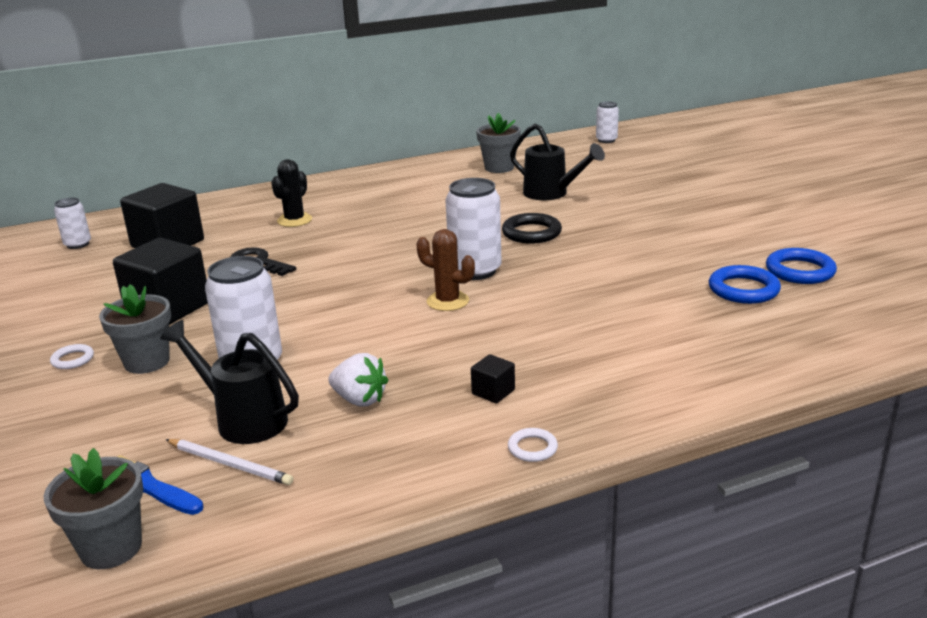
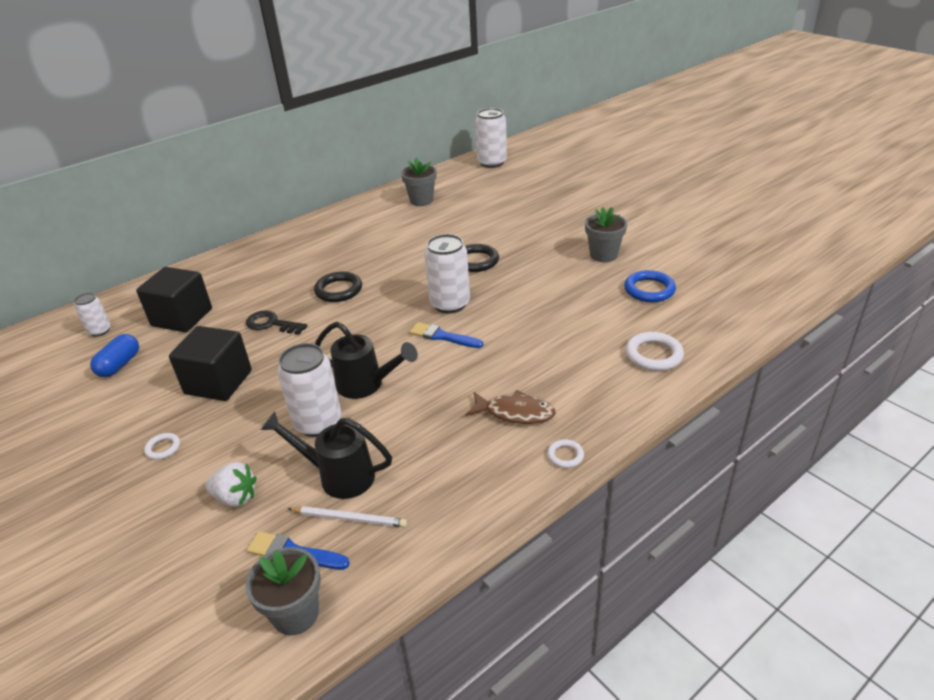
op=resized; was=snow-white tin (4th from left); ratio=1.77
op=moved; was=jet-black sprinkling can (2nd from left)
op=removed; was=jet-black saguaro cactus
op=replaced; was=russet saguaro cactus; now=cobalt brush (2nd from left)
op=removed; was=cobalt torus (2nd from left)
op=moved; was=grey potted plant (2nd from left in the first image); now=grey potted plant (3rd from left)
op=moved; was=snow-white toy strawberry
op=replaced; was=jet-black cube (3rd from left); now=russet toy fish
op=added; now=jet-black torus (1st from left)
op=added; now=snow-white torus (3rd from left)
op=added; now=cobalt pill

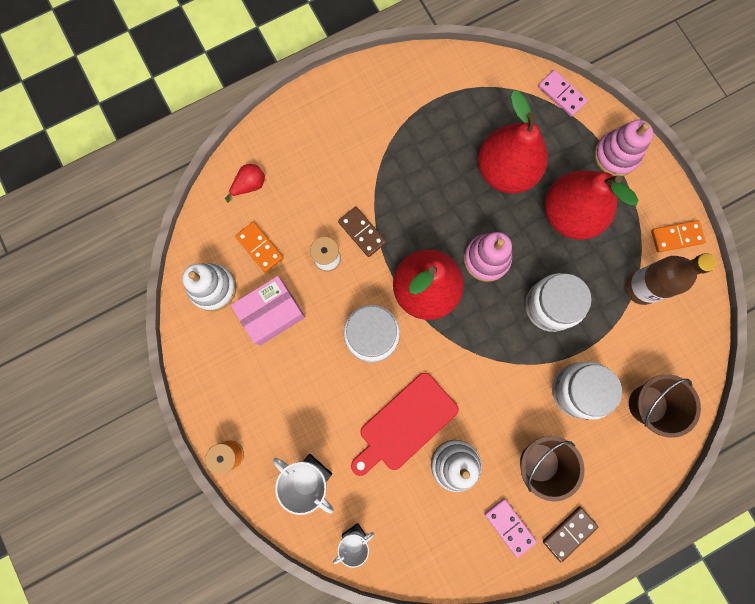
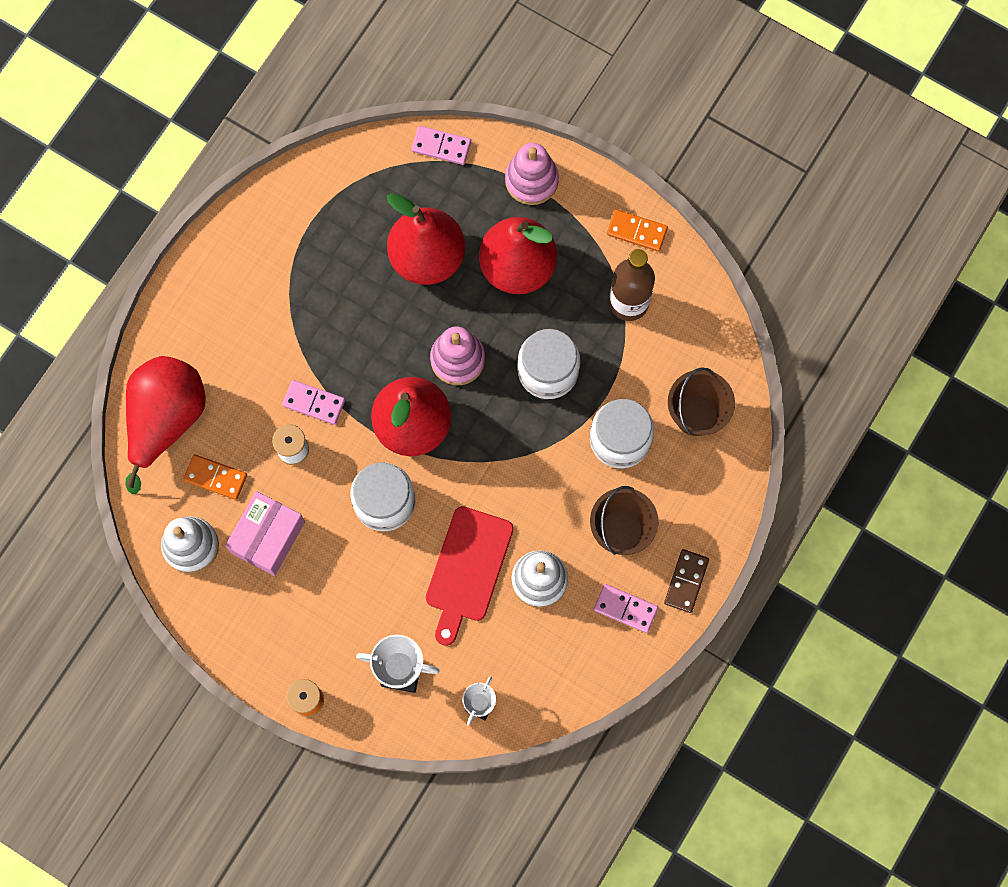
op=resized; was=scarlet pear fruit (1st from left); ratio=2.44
op=recoloured; was=russet domino (1st from left); now=rose-pink domino (1st from left)
op=turned; was=orange-coloured domino (2nd from left); clockwise=60

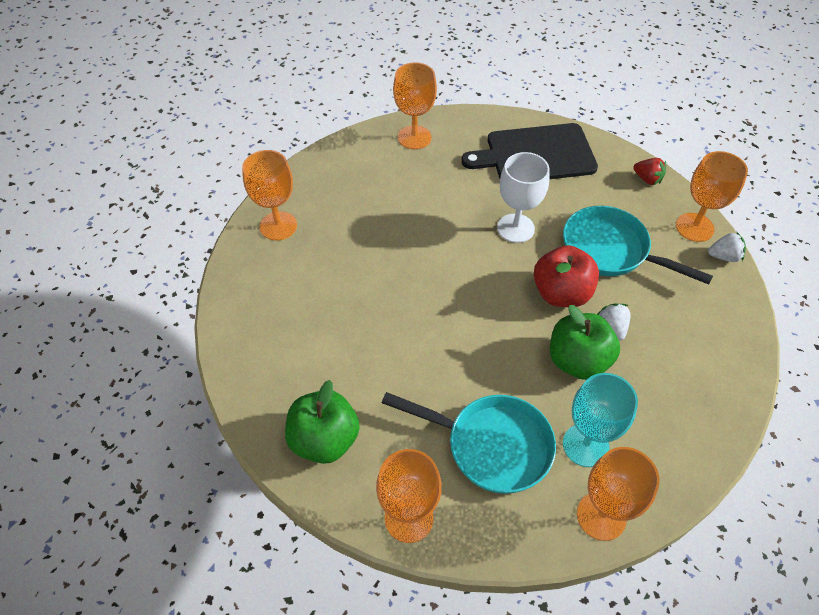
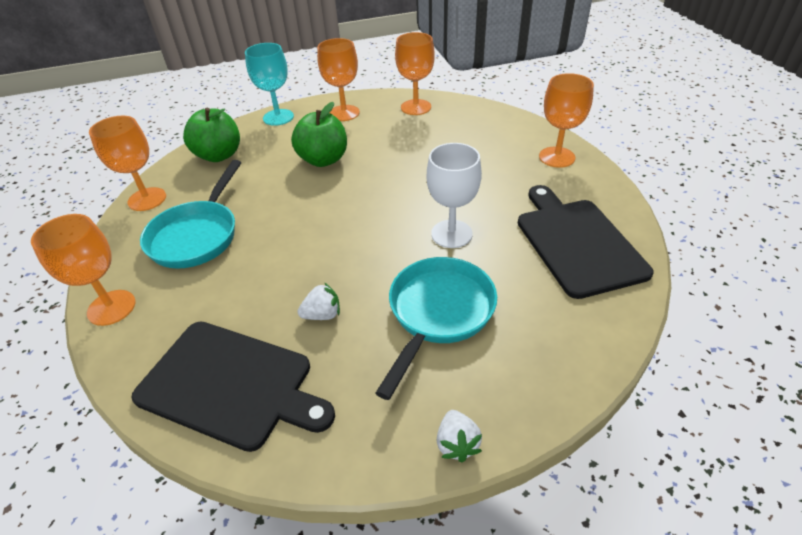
op=moved; was=orange-coloured wine glass (5th from left in the first image); now=orange-coloured wine glass (3rd from left)
op=removed; was=scarlet toy strawberry
op=removed; was=scarlet toy apple
op=moved; was=emerald toy apple (2nd from left)
op=moved; was=aqua wine glass
op=added; now=jet-black cutting board (1st from left)

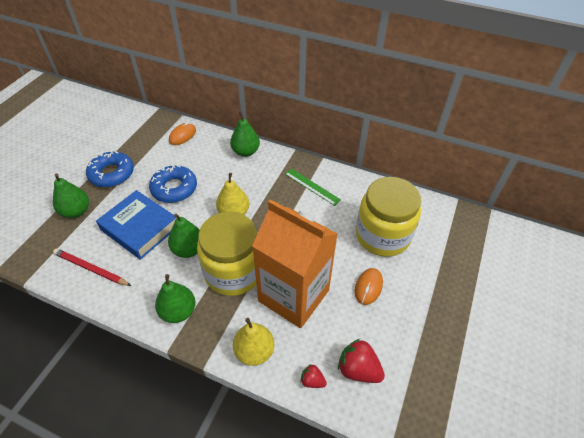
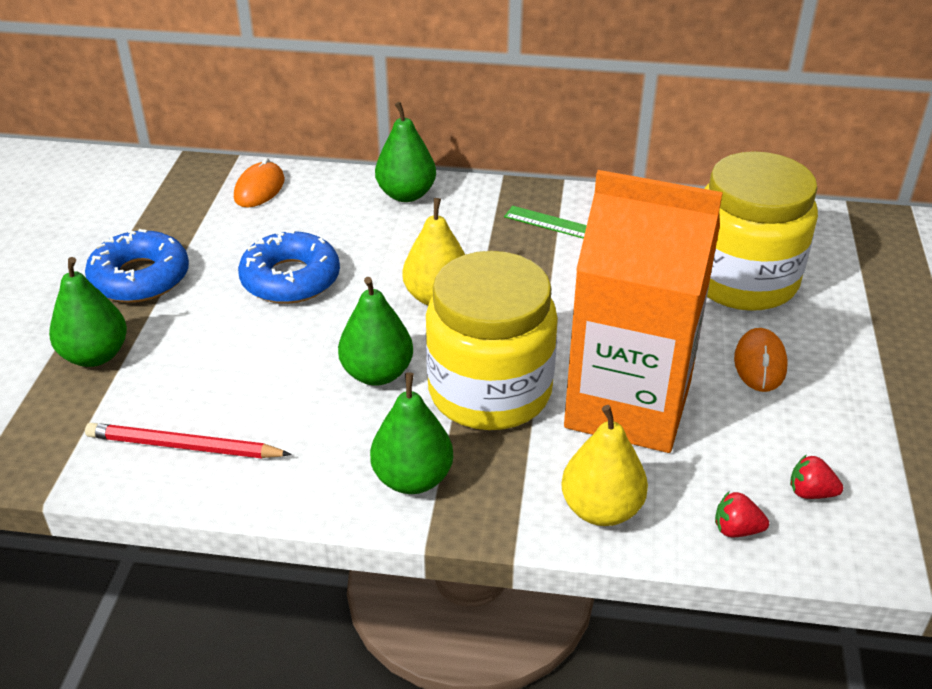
op=removed; was=cobalt hardcover
op=resized; was=scarlet toy strawberry (2nd from left); ratio=0.56

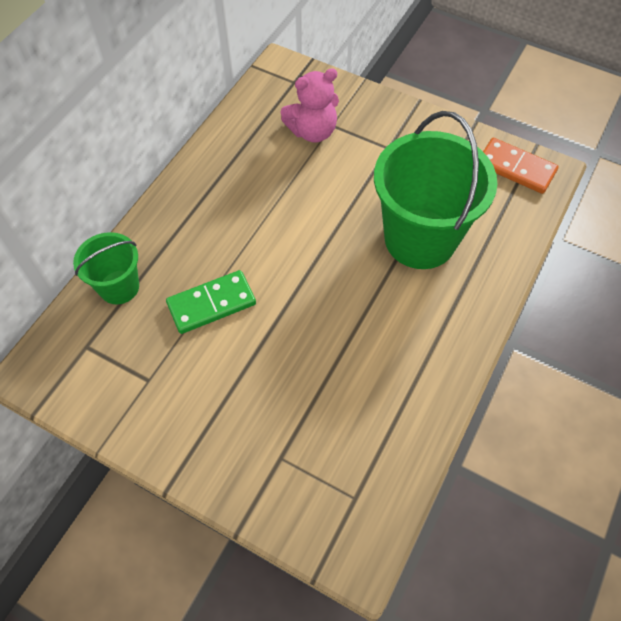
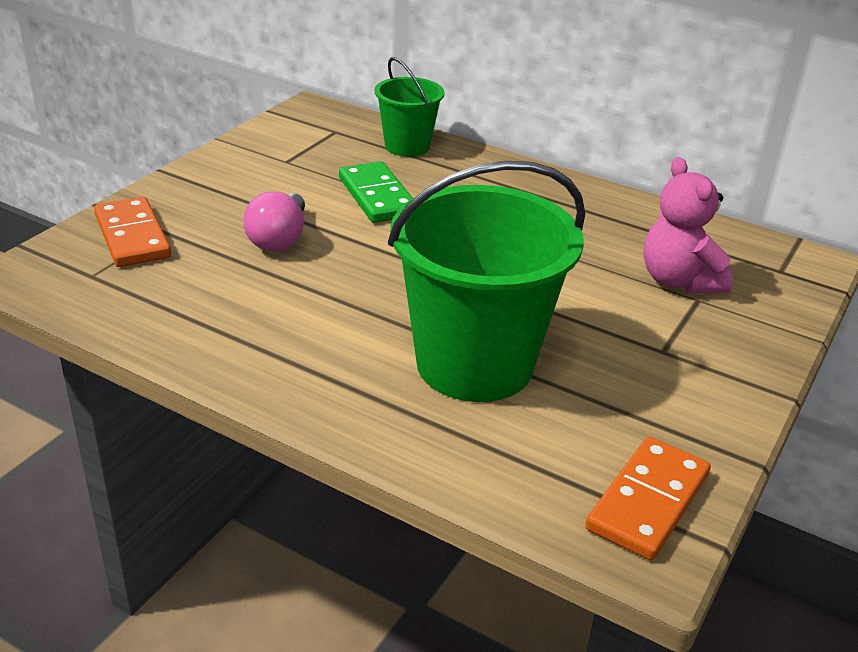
op=added; now=rose-pink light bulb
op=added; now=orange-coloured domino (1st from left)

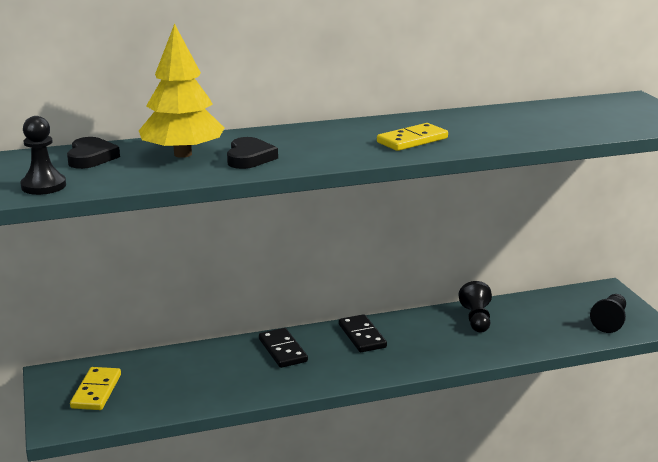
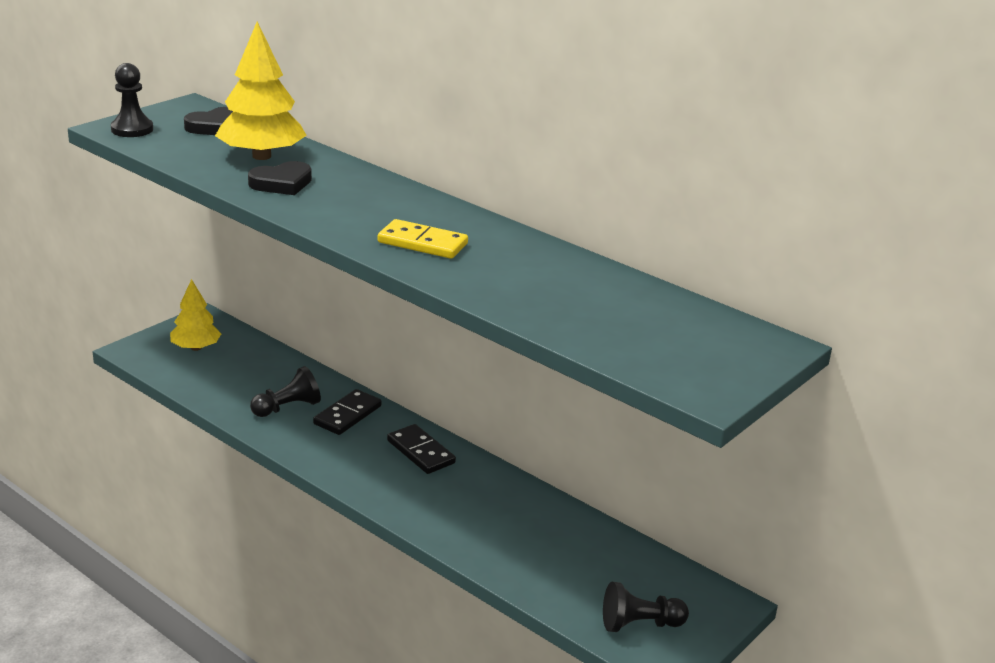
op=moved; was=jet-black game pawn (2nd from left)
op=turned; was=jet-black domino (2nd from left); clockwise=-75
op=replaced; was=golden domino (1st from left); now=golden tree (1st from left)

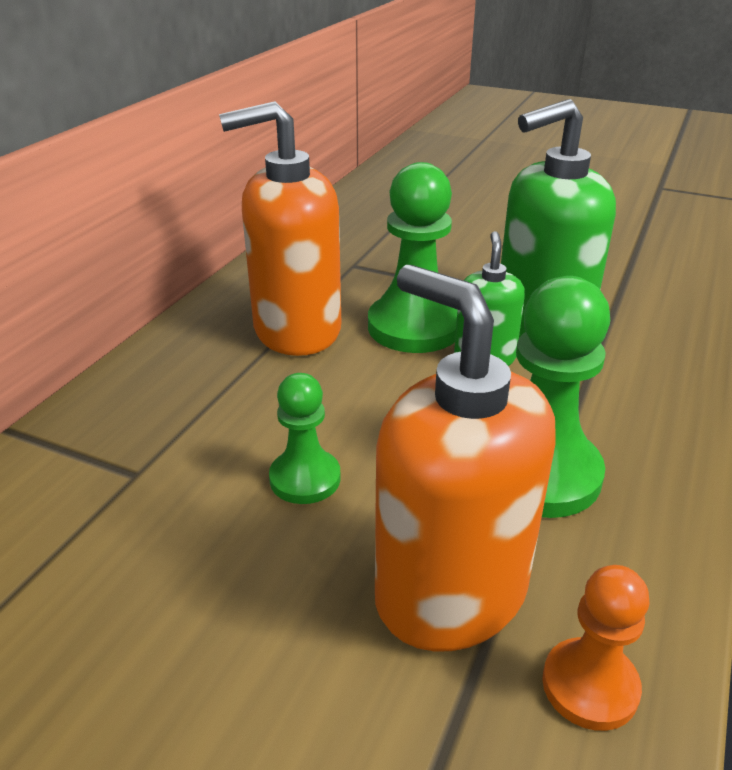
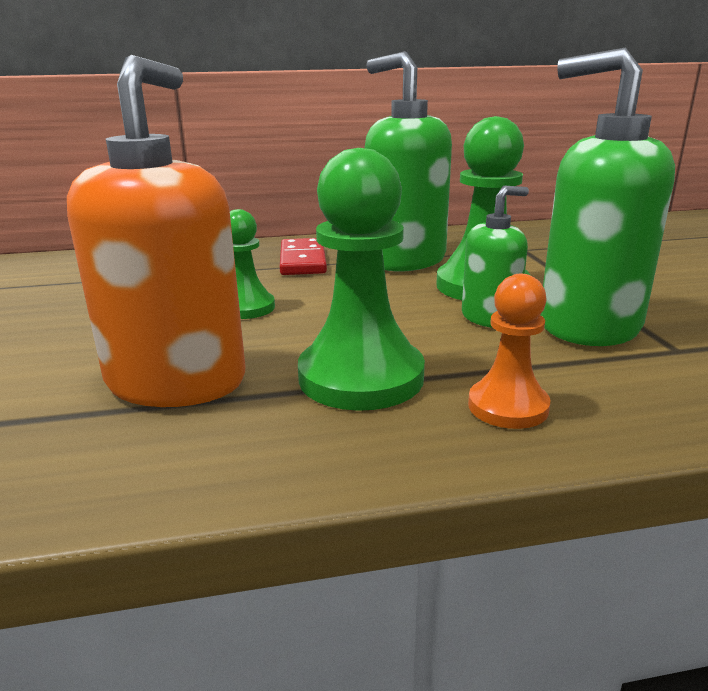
op=recoloured; was=orange-coloured pump bottle (1st from left); now=emerald pump bottle (1st from left)
op=moved; was=orange-coloured game pawn
op=added; now=scarlet domino

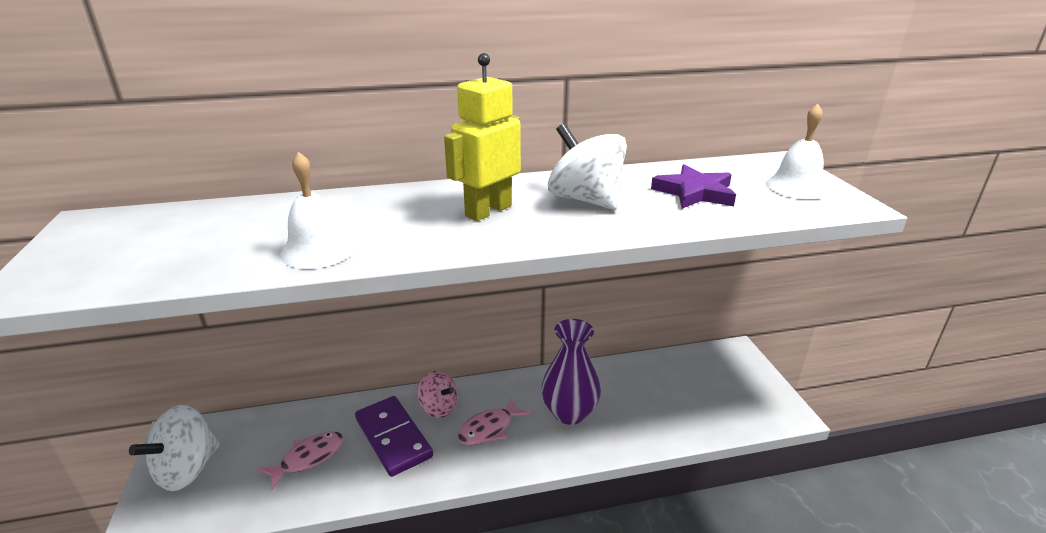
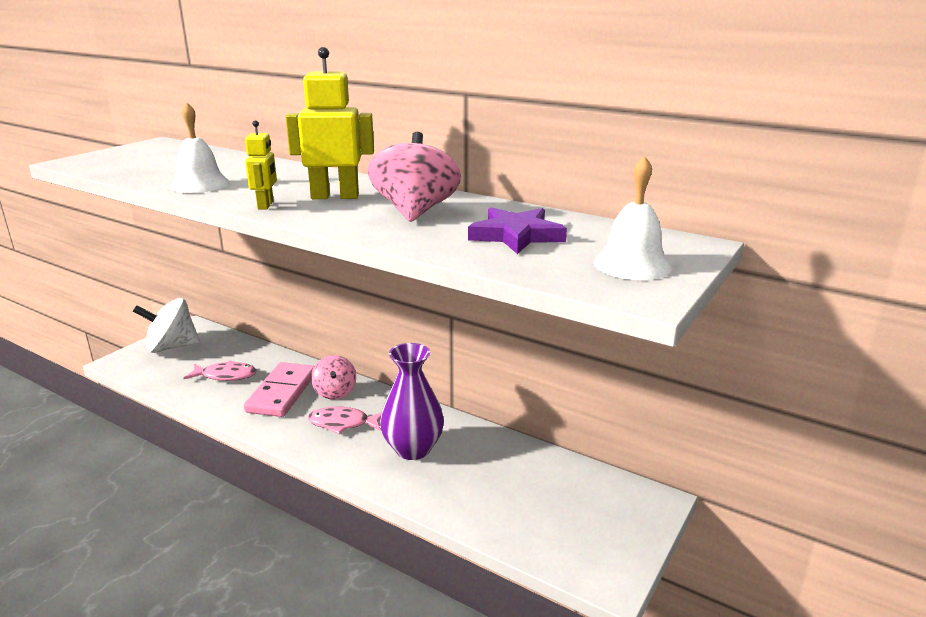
op=recoloured; was=snow-white spinning top (2nd from left); now=rose-pink spinning top (2nd from left)
op=recoloured; was=royal purple domino; now=rose-pink domino
op=added; now=golden robot (1st from left)

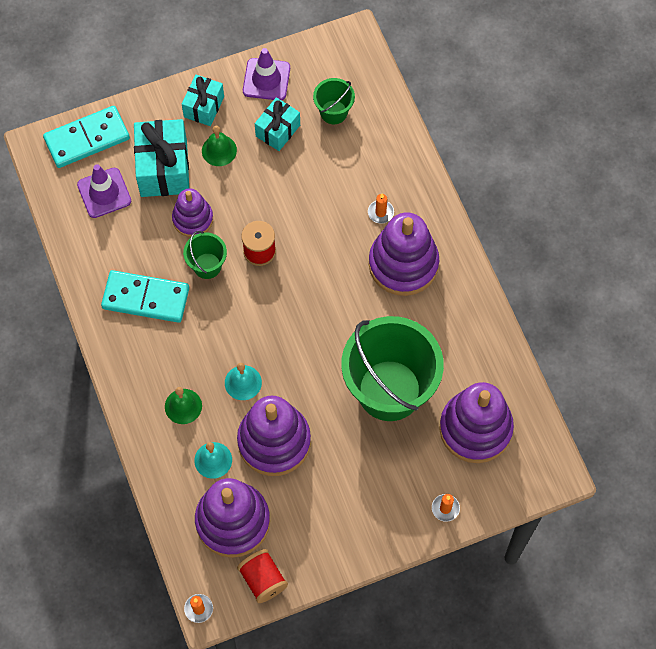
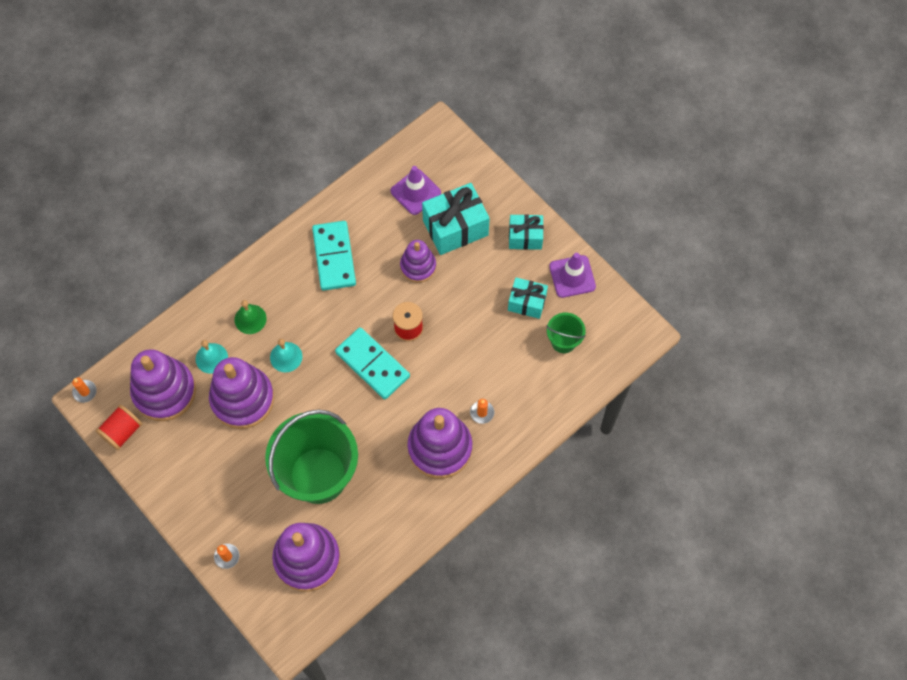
op=moved; was=aqua domino (1st from left in the first image); now=aqua domino (2nd from left)
op=removed; was=emerald bell (2nd from left)
op=removed; was=emerald pail (1st from left)

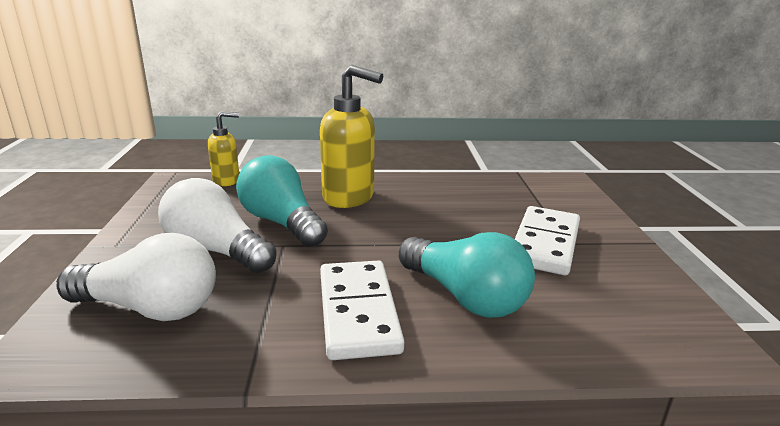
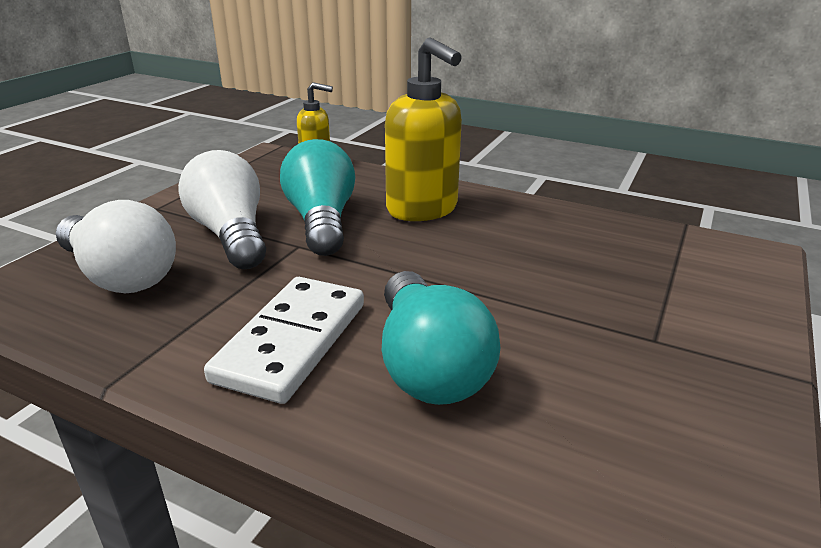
op=removed; was=snow-white domino (2nd from left)

